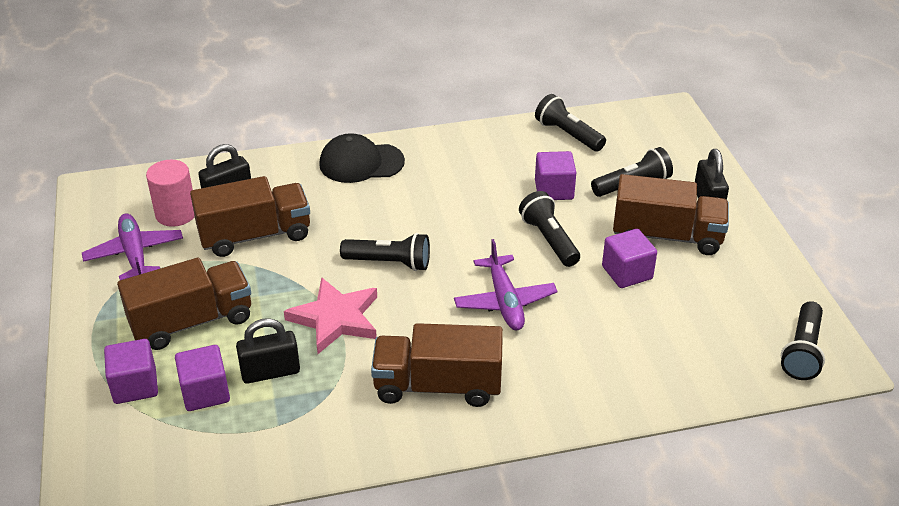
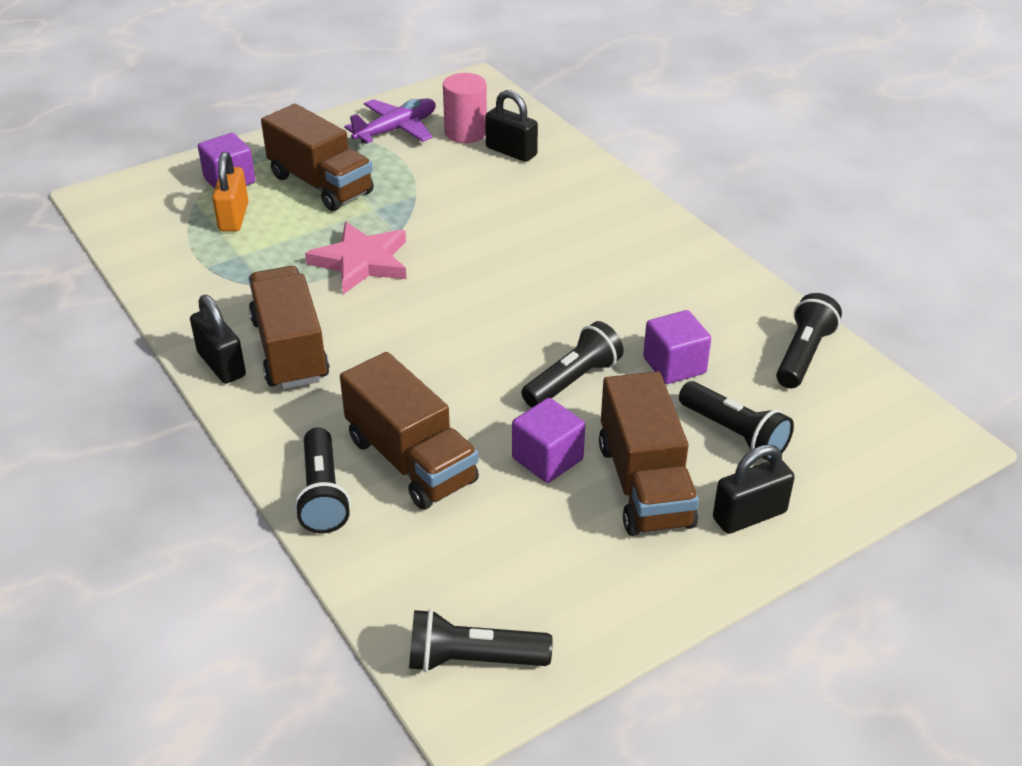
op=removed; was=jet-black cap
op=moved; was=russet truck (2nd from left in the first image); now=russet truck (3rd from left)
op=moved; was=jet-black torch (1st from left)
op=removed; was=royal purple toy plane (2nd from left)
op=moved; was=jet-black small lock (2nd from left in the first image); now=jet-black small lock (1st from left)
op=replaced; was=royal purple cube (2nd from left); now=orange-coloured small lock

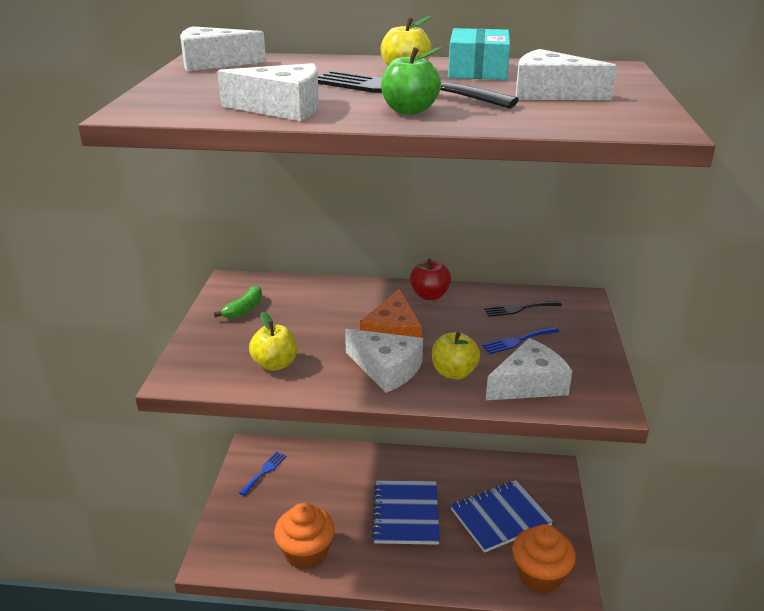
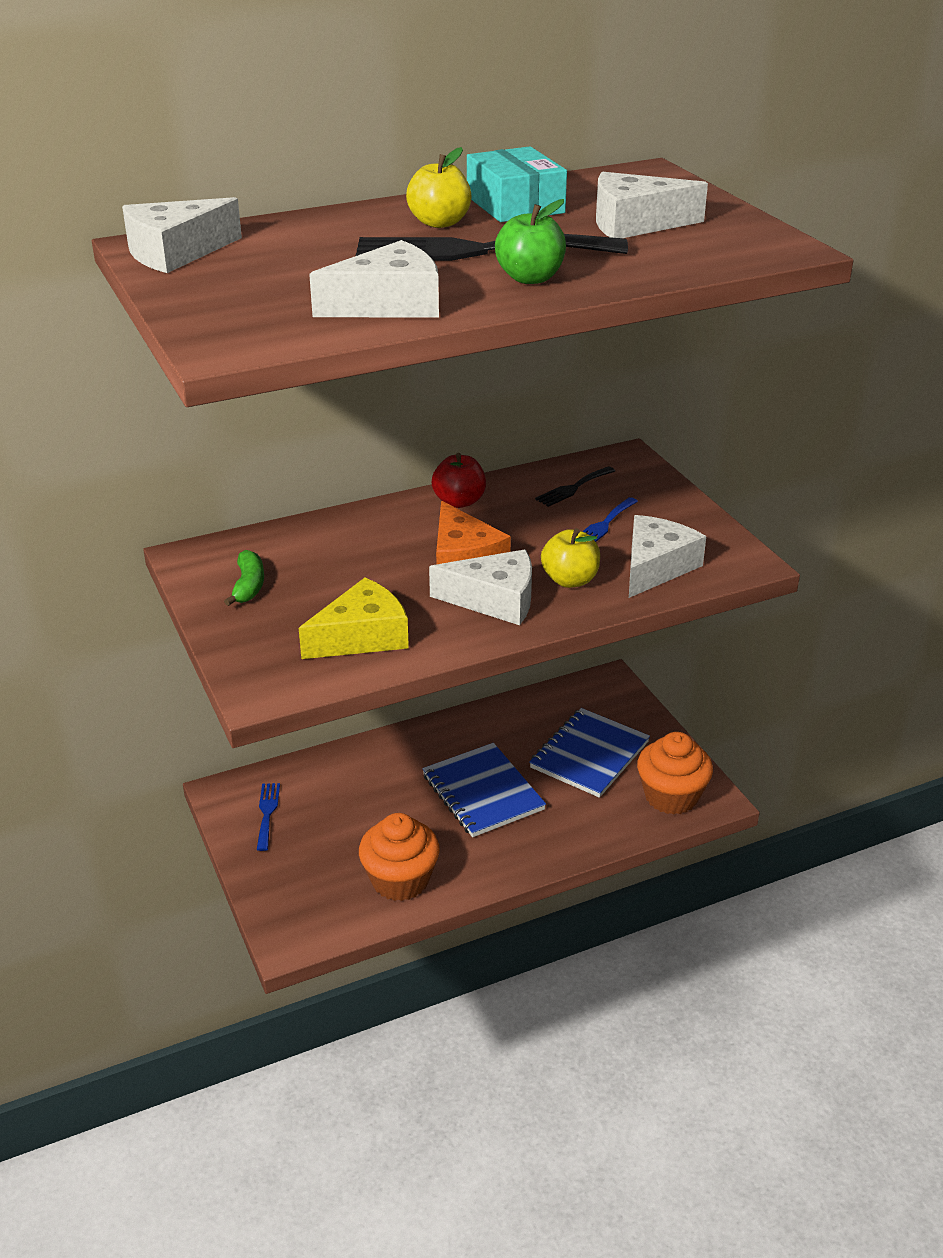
op=replaced; was=golden toy apple (1st from left); now=golden piece of cheese

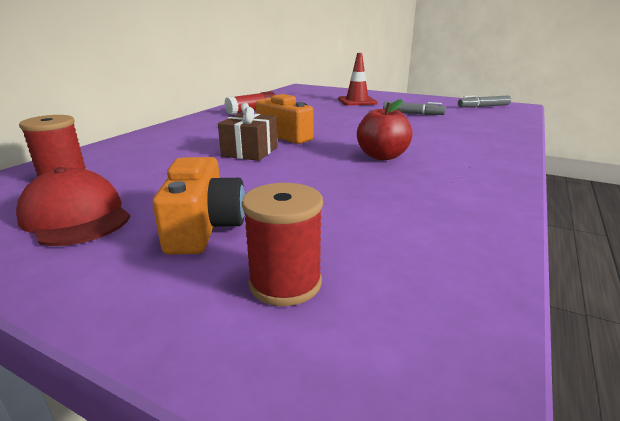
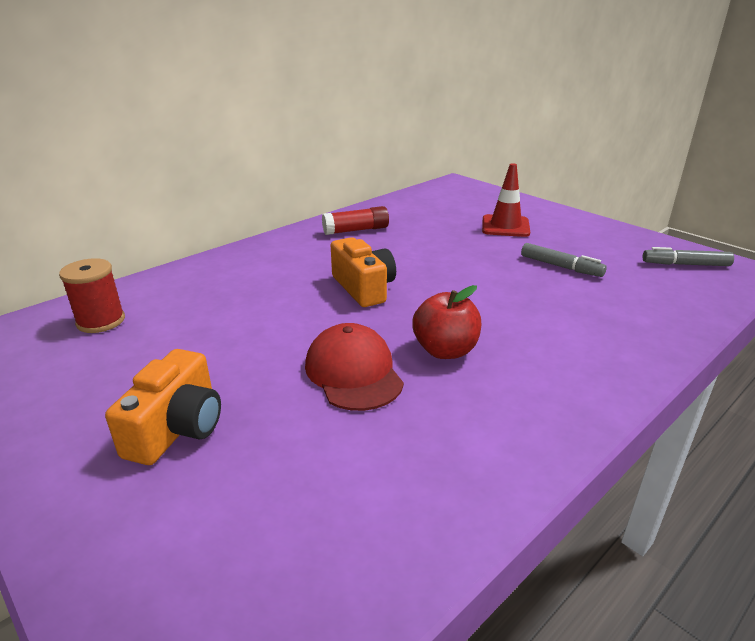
op=removed; was=russet present
op=moved; was=scarlet cap
op=removed; was=scarlet reel of thread (2nd from left)

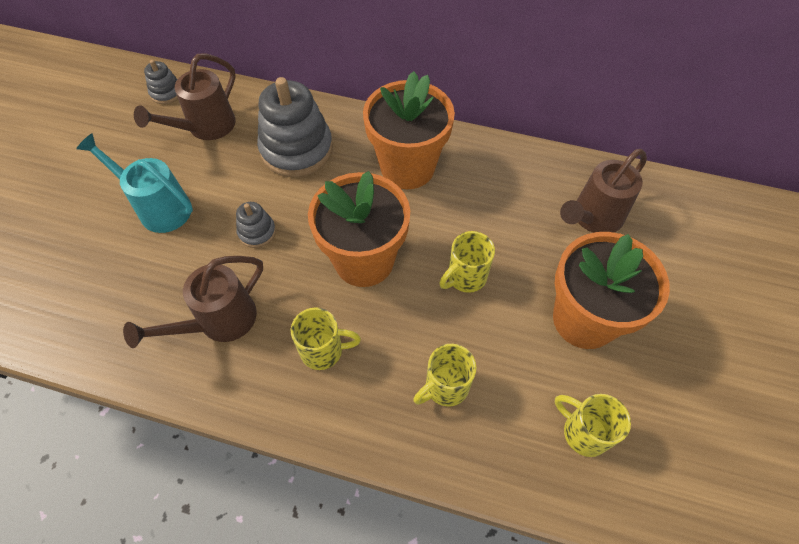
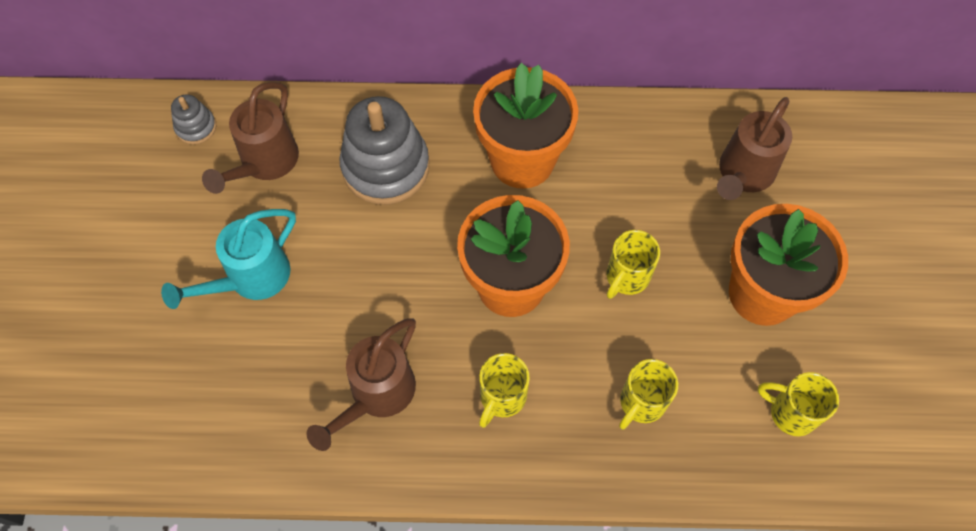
op=turned; was=aqua sprinkling can; clockwise=-60
op=removed; was=grey stacking rings (2nd from left)
op=turned; was=golden tea mug (1st from left); clockwise=135

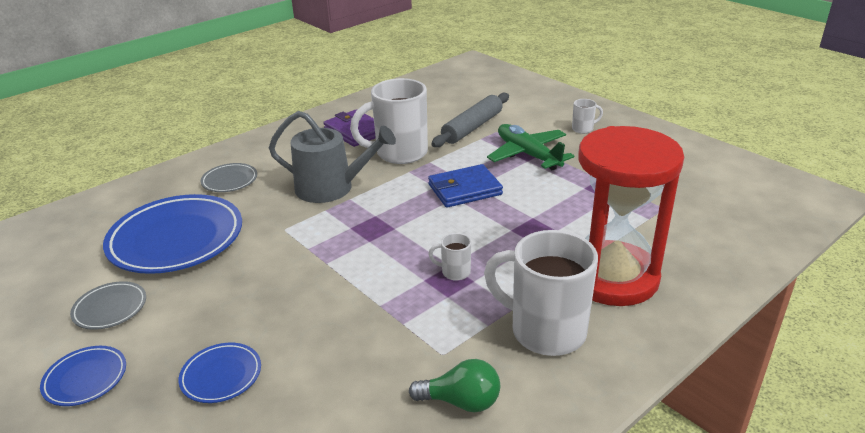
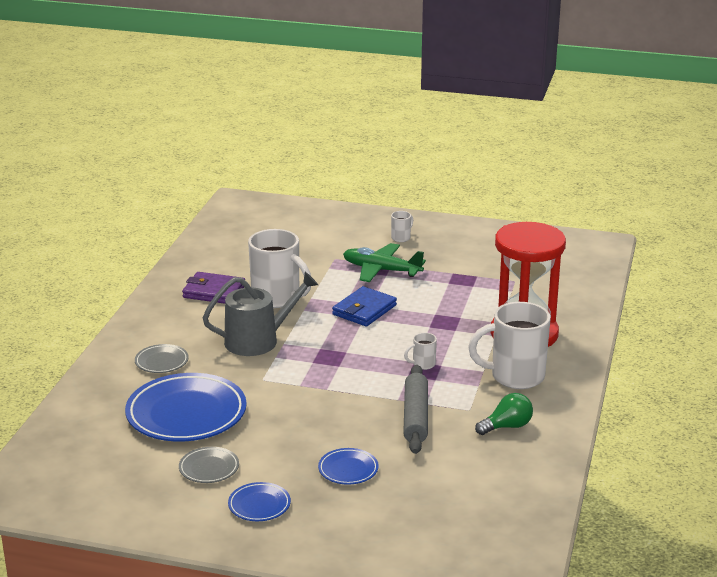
op=turned; was=snow-white tea mug (1st from left); clockwise=-90
op=moved; was=grey rolling pin

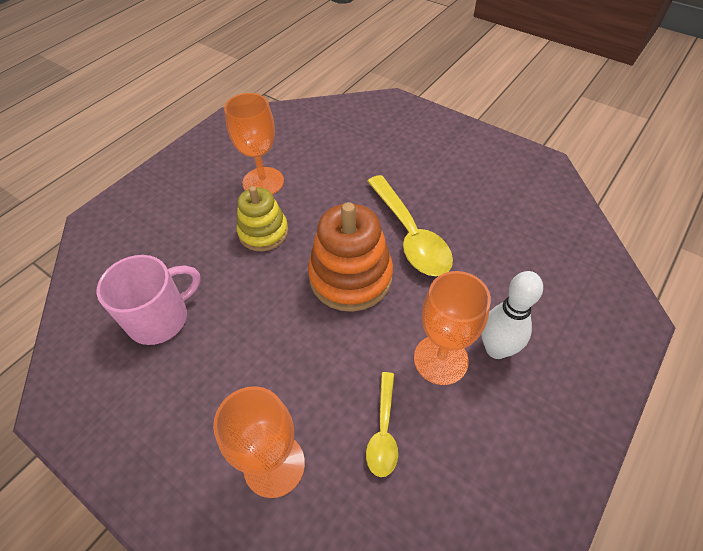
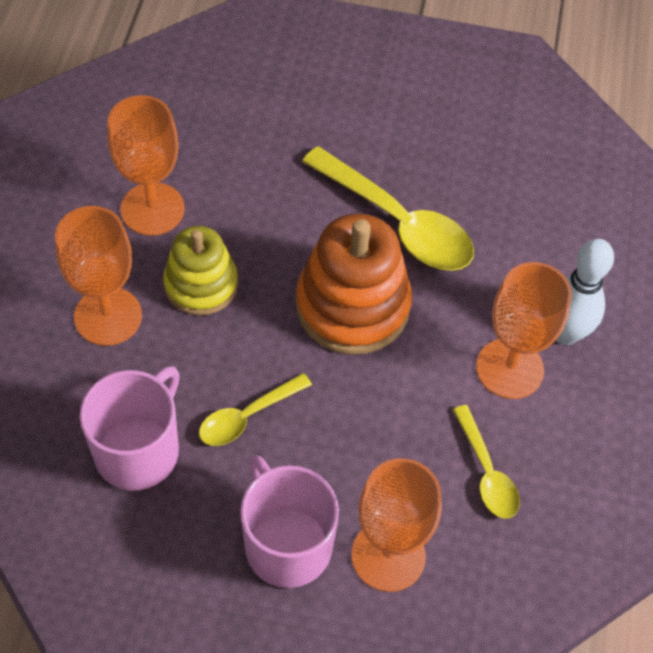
op=added; now=orange-coloured wine glass (1st from left)
op=added; now=golden spoon (1st from left)
op=added; now=rose-pink tea mug (2nd from left)

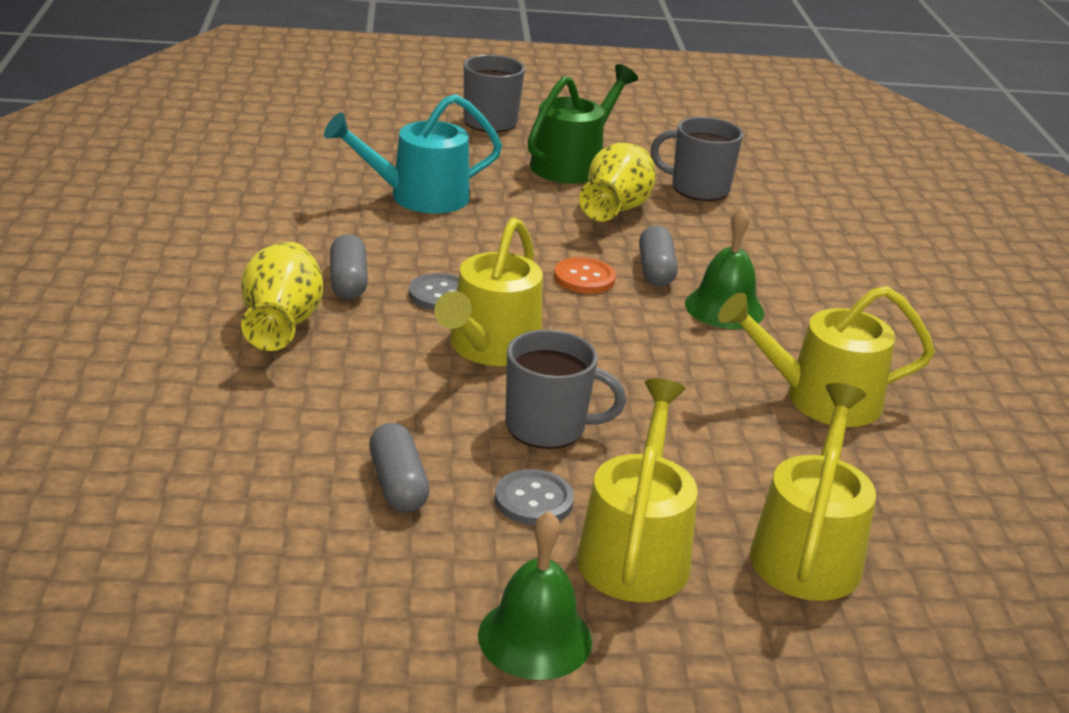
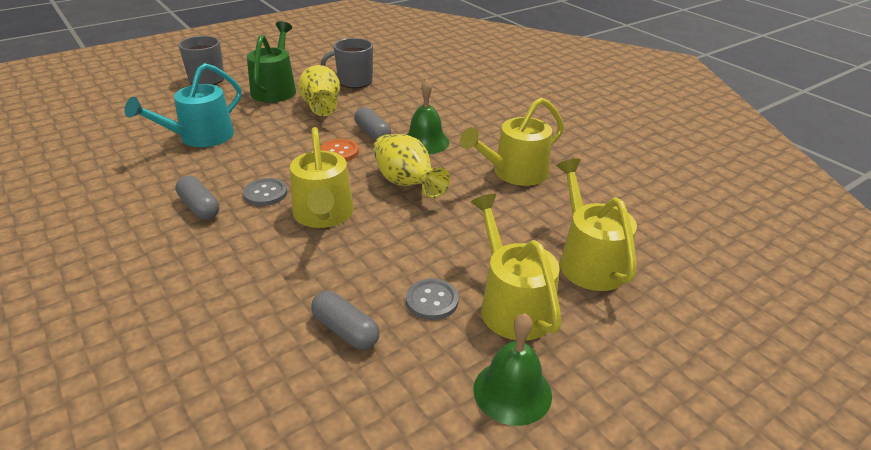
op=moved; was=golden tall vase (1st from left in the first image); now=golden tall vase (2nd from left)
op=removed; was=grey tea mug (2nd from left)

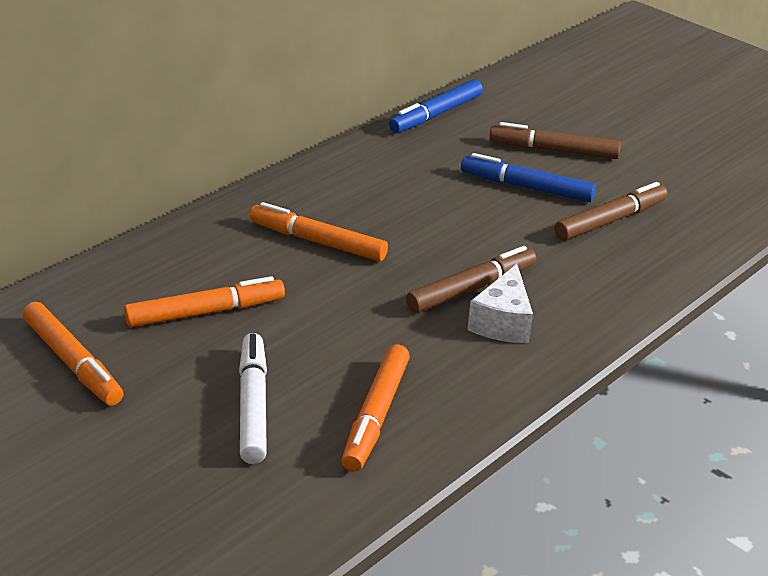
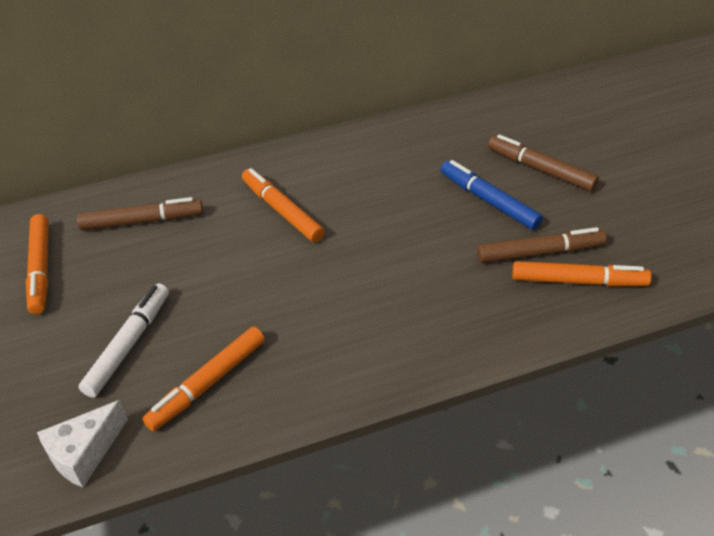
op=removed; was=cobalt marker (1st from left)
op=moved; was=russet marker (1st from left)
op=moved; was=snow-white piece of cheese
op=moved; was=orange-coloured marker (2nd from left in the first image); now=orange-coloured marker (4th from left)

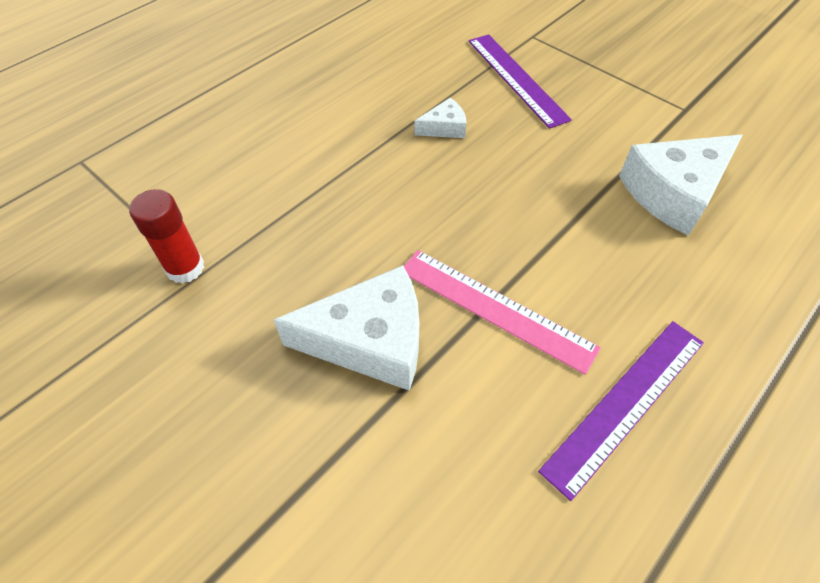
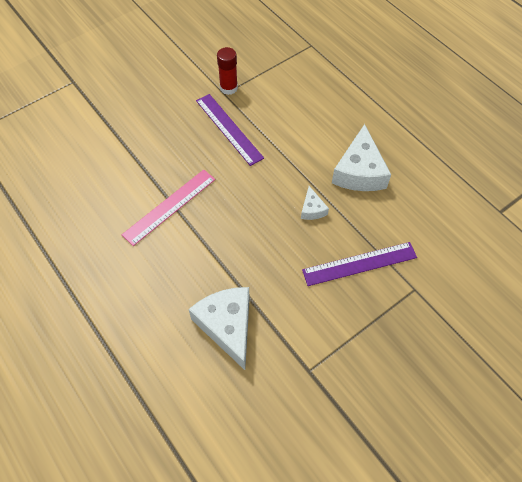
op=moved; was=snow-white piece of cheese (1st from left in the first image); now=snow-white piece of cheese (3rd from left)
op=moved; was=royal purple ruler (2nd from left in the first image); now=royal purple ruler (1st from left)

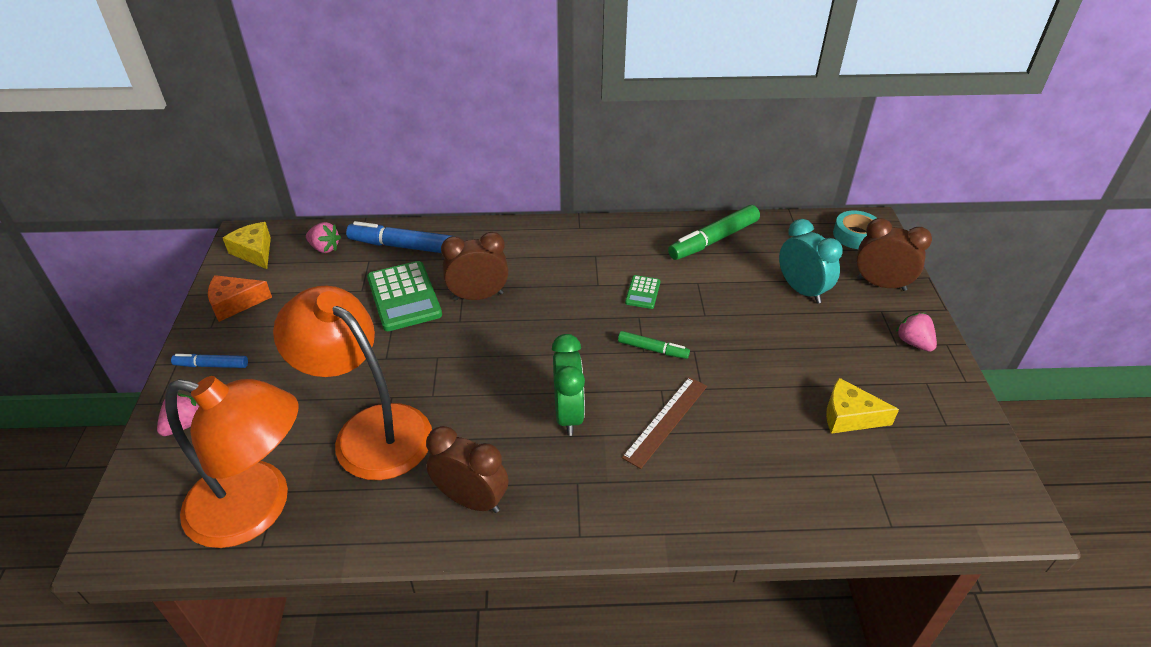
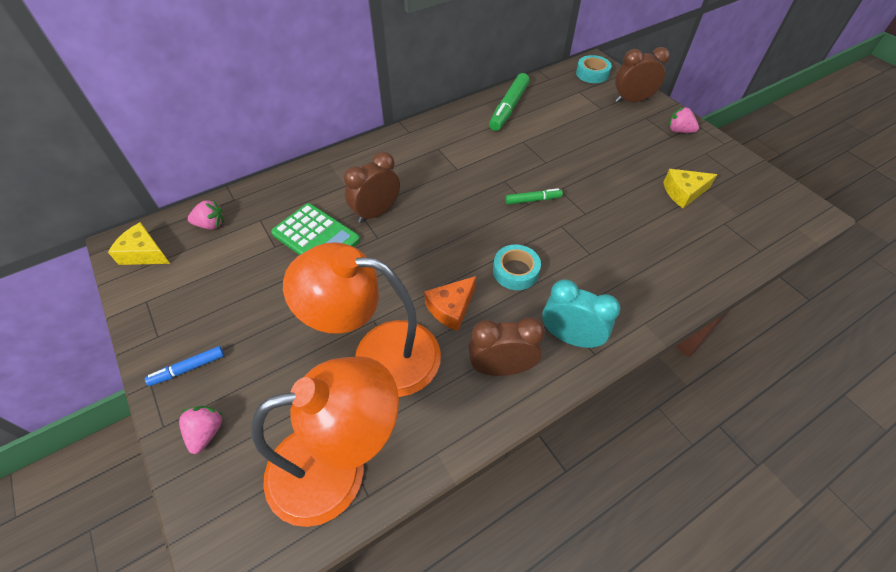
op=moved; was=aqua clock
op=removed; was=cobalt marker (2nd from left)
op=moved; was=orange-coloured piece of cheese
op=removed; was=emerald adding machine (2nd from left)
op=replaced; was=emerald clock; now=aqua sticky tape (1st from left)
op=removed; was=russet ruler

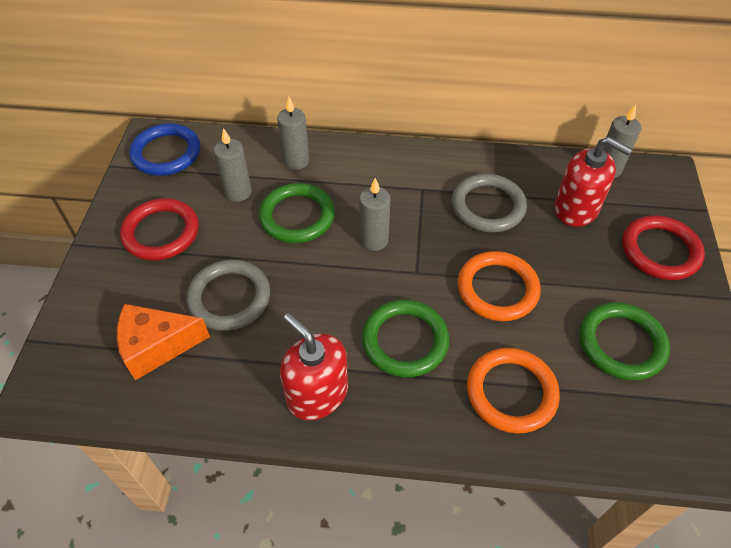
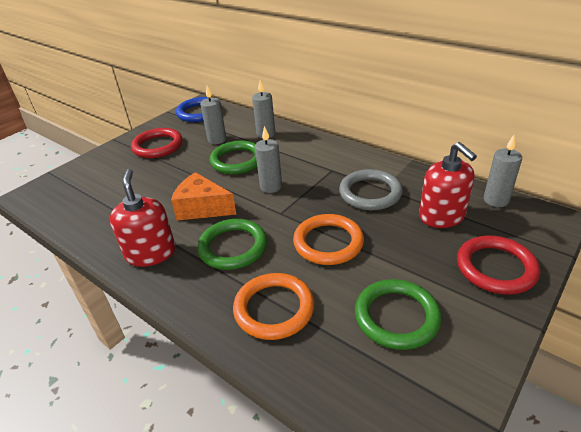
op=removed; was=grey torus (1st from left)
op=moved; was=orange-coloured piece of cheese

